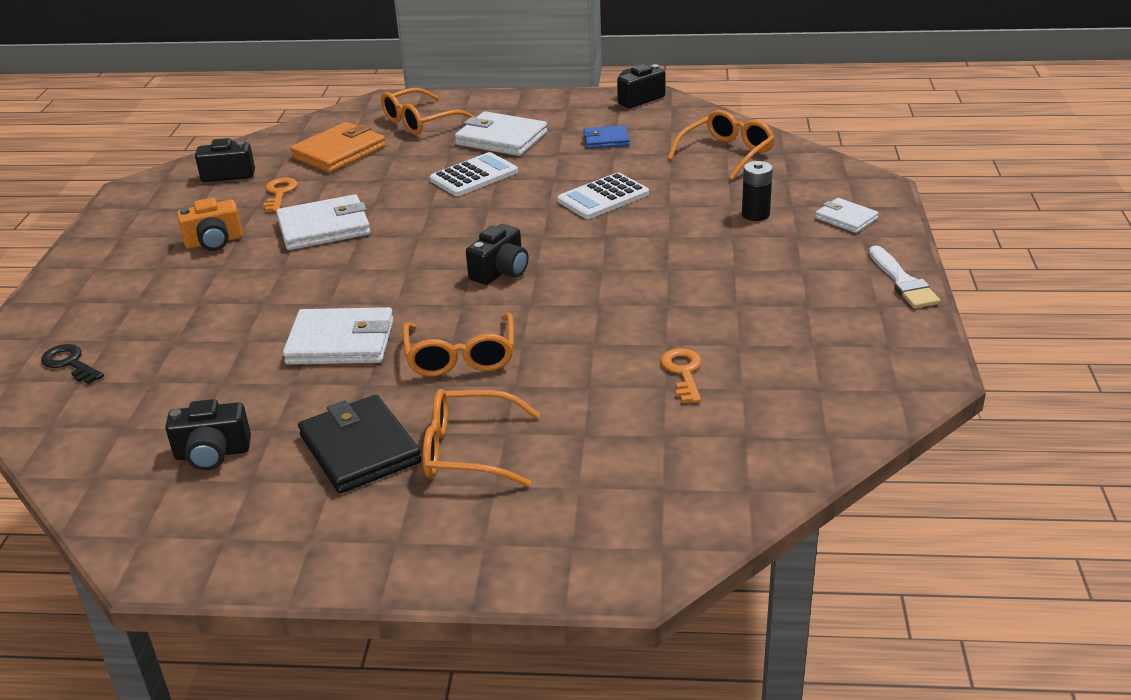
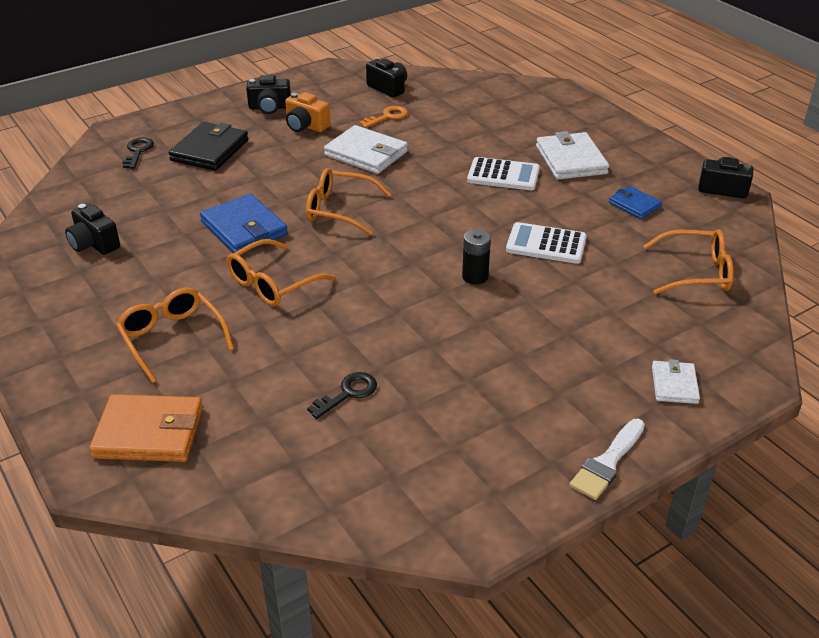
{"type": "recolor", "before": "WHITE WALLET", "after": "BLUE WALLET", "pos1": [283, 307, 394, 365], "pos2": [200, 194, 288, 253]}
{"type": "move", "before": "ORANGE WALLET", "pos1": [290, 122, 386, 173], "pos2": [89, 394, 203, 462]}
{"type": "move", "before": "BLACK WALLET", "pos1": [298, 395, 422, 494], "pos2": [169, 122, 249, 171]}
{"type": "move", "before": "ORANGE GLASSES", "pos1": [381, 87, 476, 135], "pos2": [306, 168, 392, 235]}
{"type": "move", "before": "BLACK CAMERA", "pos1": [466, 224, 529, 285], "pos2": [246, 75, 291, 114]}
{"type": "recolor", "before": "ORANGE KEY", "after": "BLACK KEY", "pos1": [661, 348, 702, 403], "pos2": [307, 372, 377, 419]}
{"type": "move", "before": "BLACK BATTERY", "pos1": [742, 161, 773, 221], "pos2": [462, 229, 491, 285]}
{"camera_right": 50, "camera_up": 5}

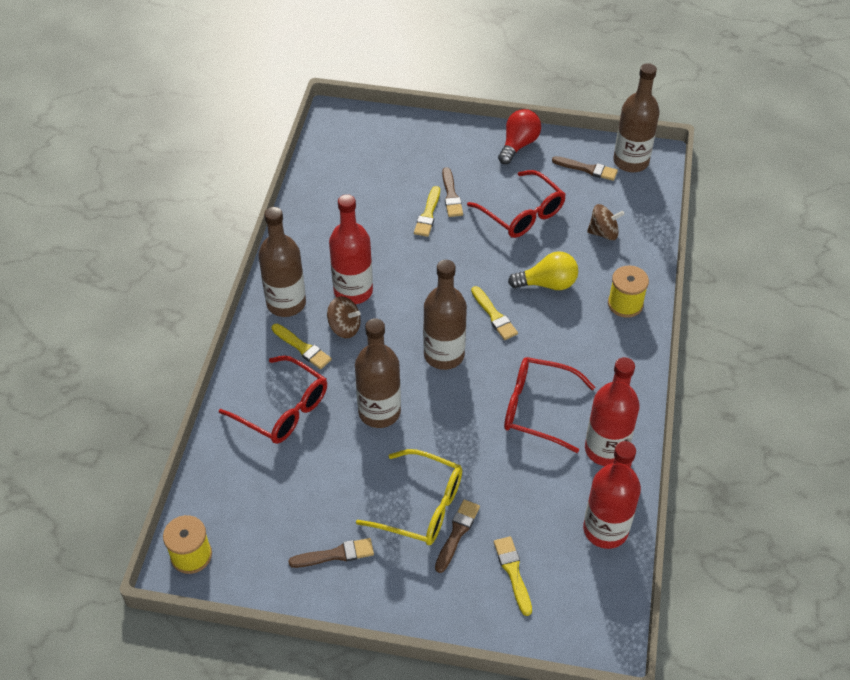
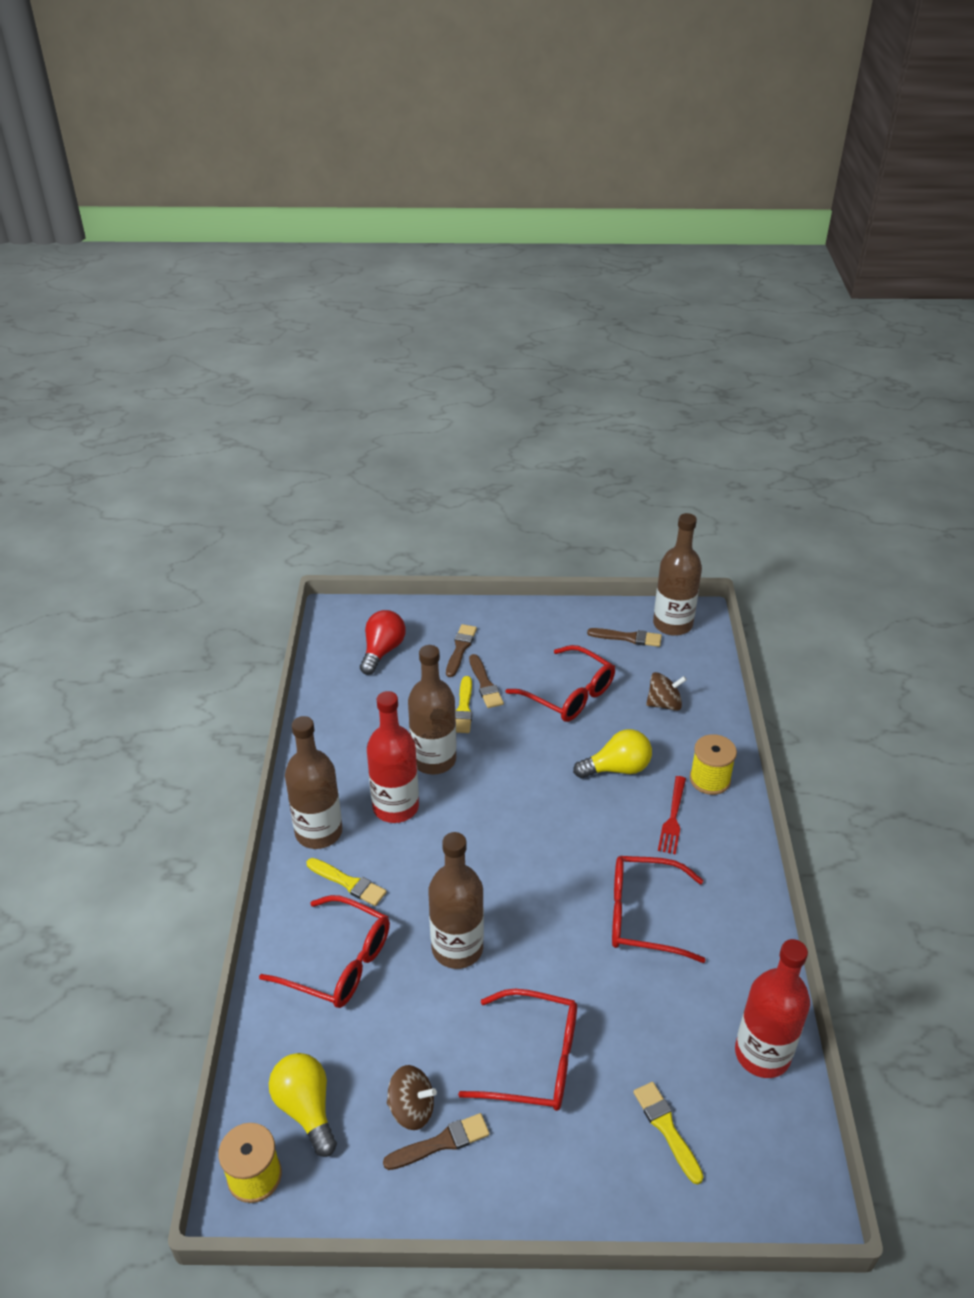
{"type": "move", "before": "BROWN SPINNING TOP", "pos1": [327, 296, 361, 338], "pos2": [387, 1065, 437, 1130]}
{"type": "recolor", "before": "YELLOW GLASSES", "after": "RED GLASSES", "pos1": [356, 449, 462, 545], "pos2": [458, 989, 577, 1111]}
{"type": "move", "before": "BROWN BOTTLE", "pos1": [423, 260, 467, 370], "pos2": [408, 645, 457, 775]}
{"type": "move", "before": "BROWN BRUSH", "pos1": [435, 499, 480, 573], "pos2": [446, 624, 477, 677]}
{"type": "delete", "before": "YELLOW BRUSH", "pos1": [471, 286, 518, 340]}
{"type": "move", "before": "RED LIGHT BULB", "pos1": [498, 109, 541, 164], "pos2": [360, 610, 406, 675]}
{"type": "delete", "before": "RED BOTTLE", "pos1": [585, 357, 640, 466]}
{"type": "insert", "after": "YELLOW LIGHT BULB", "pos2": [269, 1053, 337, 1157]}
{"type": "insert", "after": "RED FORK", "pos2": [658, 776, 686, 855]}
{"camera_right": -10, "camera_up": -10}

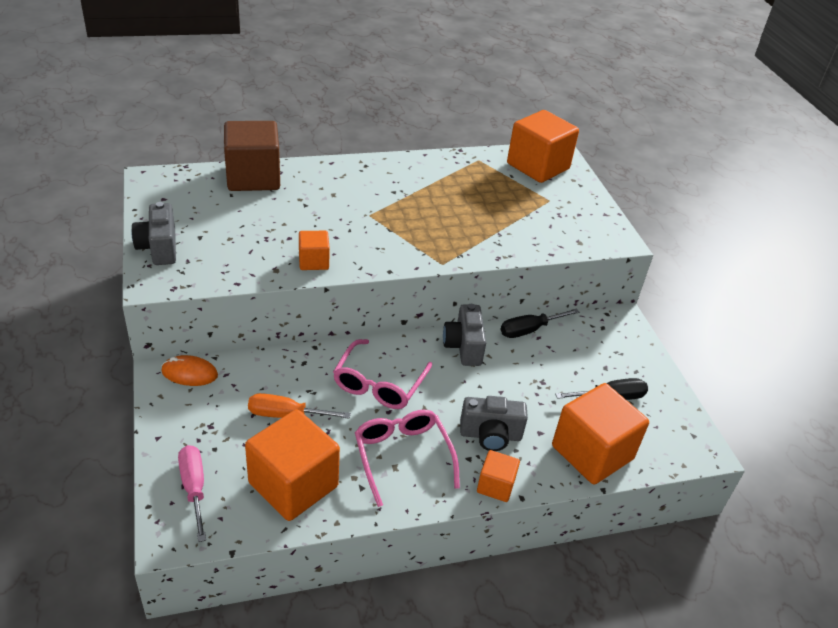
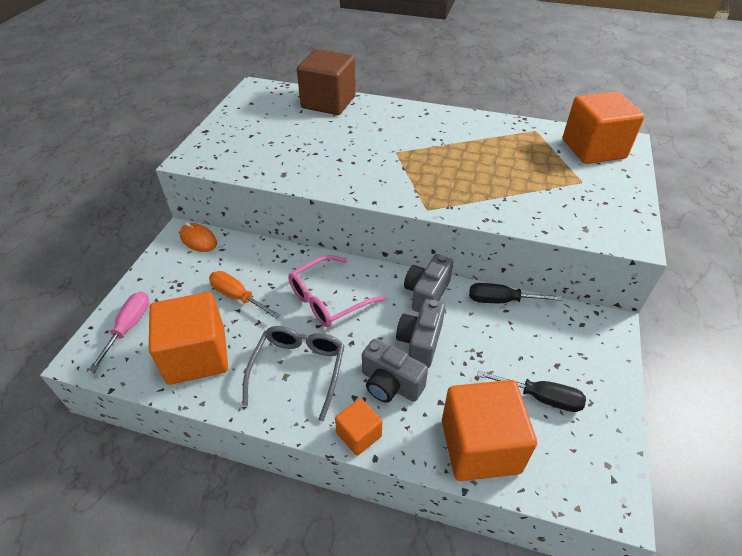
{"type": "move", "before": "GREY CAMERA", "pos1": [131, 202, 176, 265], "pos2": [396, 299, 445, 368]}
{"type": "delete", "before": "ORANGE CUBE", "pos1": [299, 231, 330, 270]}
{"type": "recolor", "before": "PINK GLASSES", "after": "GREY GLASSES", "pos1": [355, 410, 460, 507], "pos2": [243, 326, 344, 422]}
{"camera_right": 35, "camera_up": 5}

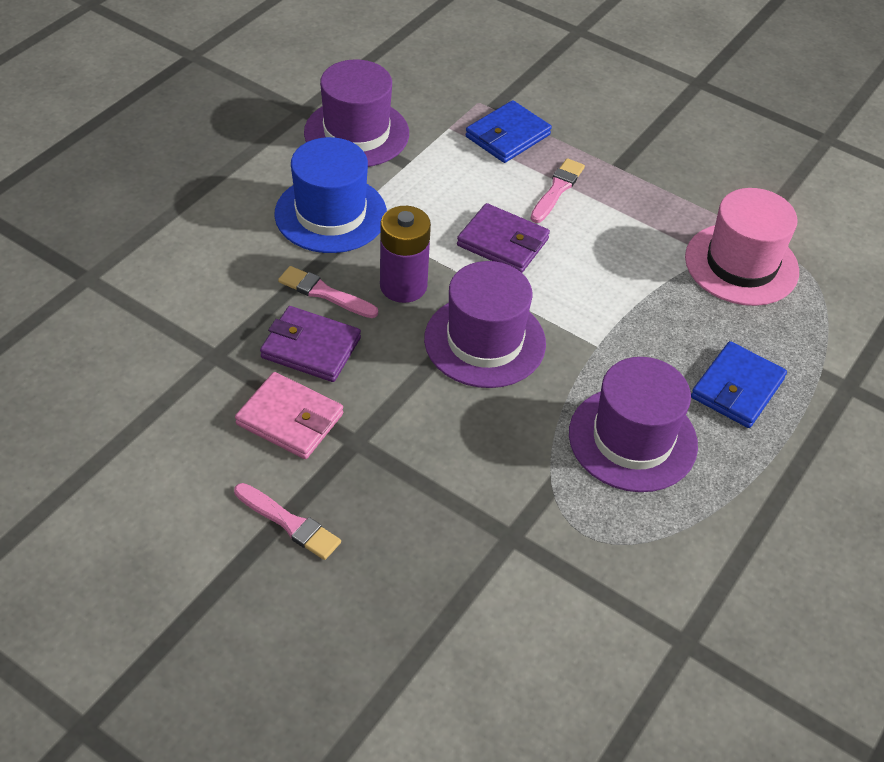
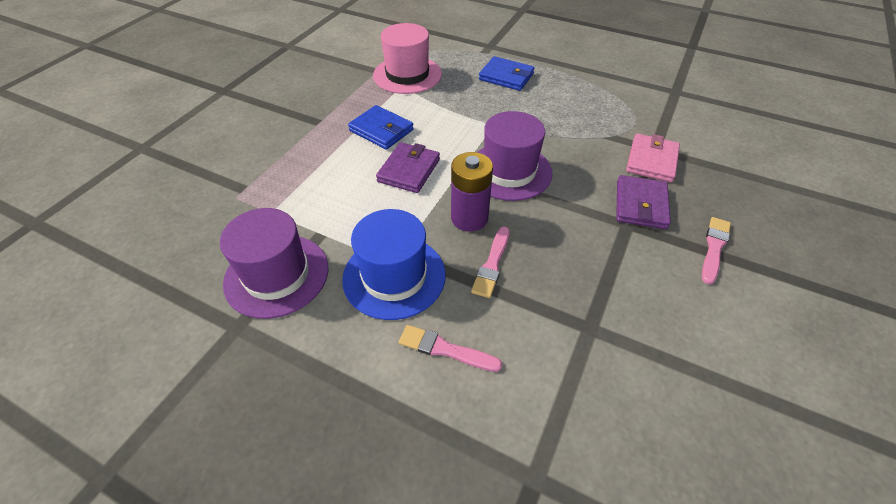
{"type": "move", "before": "PINK WALLET", "pos1": [235, 372, 343, 459], "pos2": [626, 133, 680, 182]}
{"type": "move", "before": "PURPLE WALLET", "pos1": [260, 306, 361, 382], "pos2": [616, 175, 671, 229]}
{"type": "move", "before": "BLUE WALLET", "pos1": [466, 100, 552, 163], "pos2": [348, 105, 414, 150]}
{"type": "move", "before": "PINK BRUSH", "pos1": [530, 158, 585, 223], "pos2": [399, 325, 502, 372]}
{"type": "delete", "before": "PURPLE HAT", "pos1": [569, 357, 698, 492]}
{"camera_right": -95, "camera_up": 0}

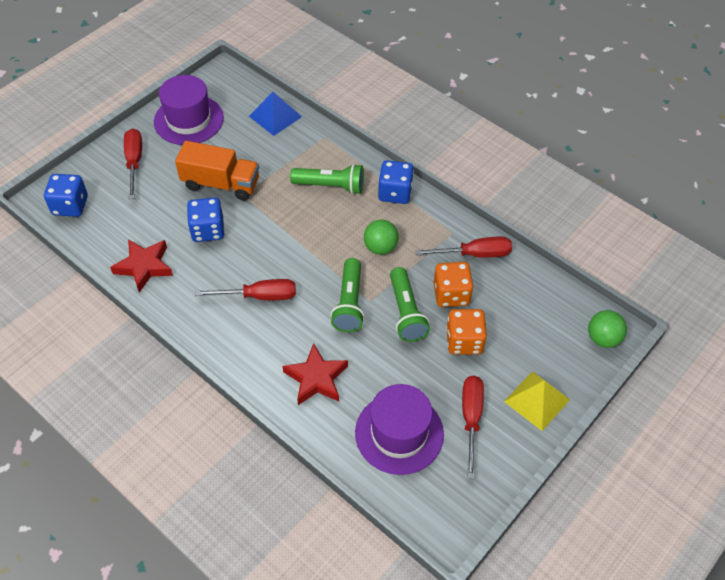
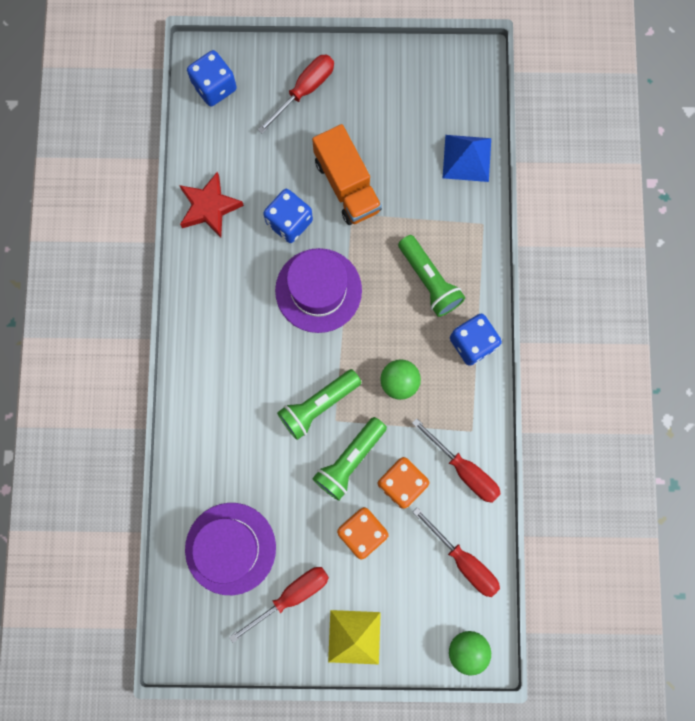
{"type": "move", "before": "PURPLE HAT", "pos1": [154, 75, 224, 145], "pos2": [275, 248, 362, 333]}
{"type": "move", "before": "RED SCREWDRIVER", "pos1": [195, 279, 296, 300], "pos2": [413, 507, 500, 597]}
{"type": "delete", "before": "RED STAR", "pos1": [282, 343, 348, 405]}
{"camera_right": 50, "camera_up": 25}

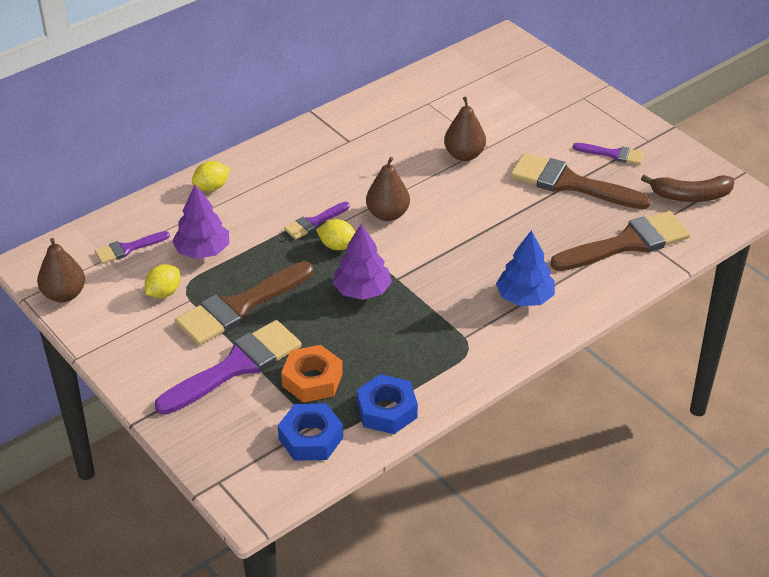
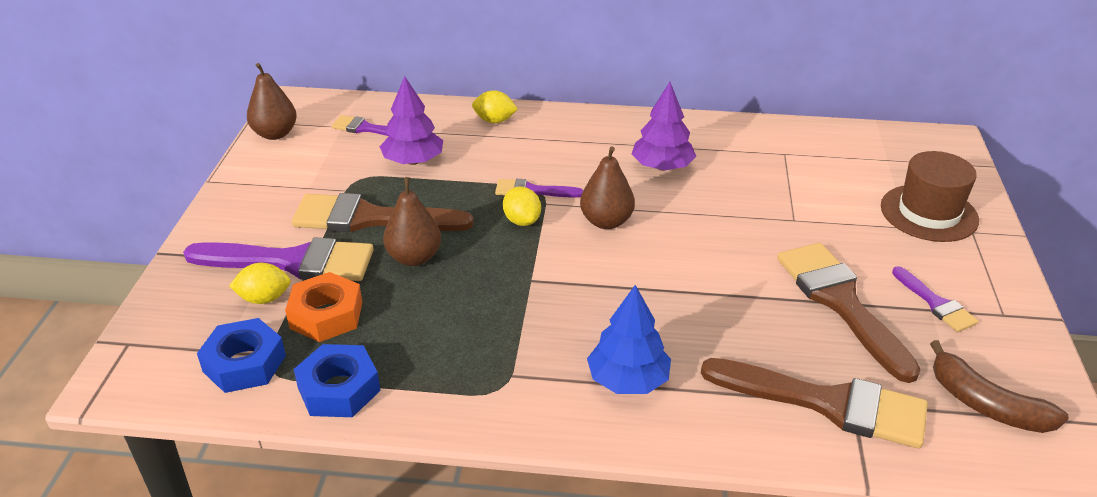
{"type": "move", "before": "YELLOW LEMON", "pos1": [145, 264, 180, 298], "pos2": [229, 263, 291, 304]}
{"type": "move", "before": "PURPLE TREE", "pos1": [332, 223, 392, 300], "pos2": [632, 82, 696, 171]}
{"type": "move", "before": "BROWN PEAR", "pos1": [444, 97, 486, 161], "pos2": [383, 177, 441, 266]}
{"type": "insert", "after": "BROWN HAT", "pos2": [881, 151, 979, 242]}
{"camera_right": 45, "camera_up": -5}

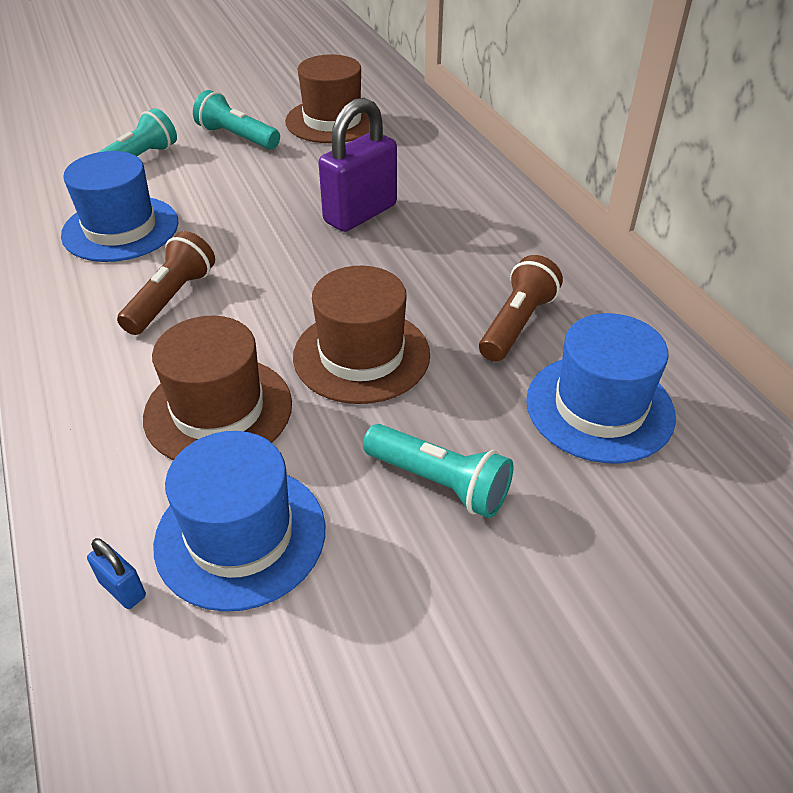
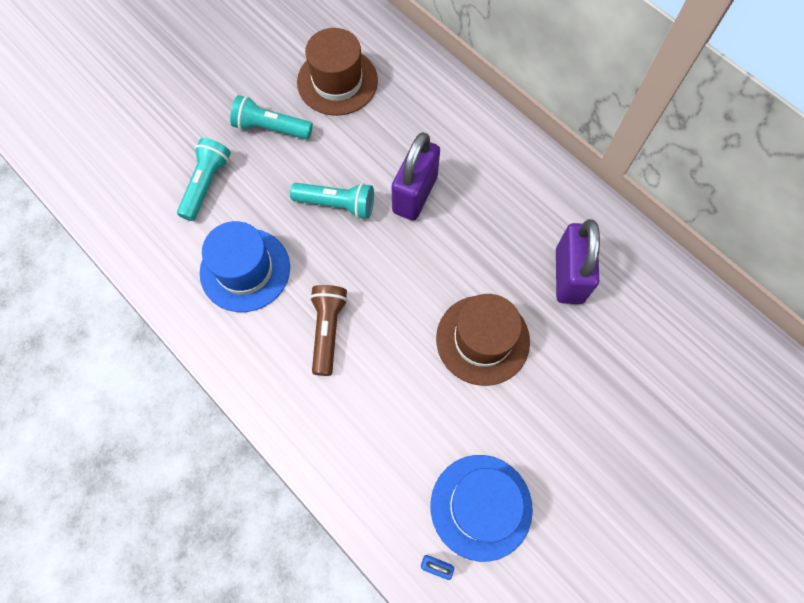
{"type": "delete", "before": "BROWN HAT", "pos1": [143, 316, 292, 460]}
{"type": "move", "before": "TURQUOISE FLASHLIGHT", "pos1": [363, 424, 514, 518], "pos2": [290, 183, 374, 219]}
{"type": "replace", "before": "BROWN FLASHLIGHT", "after": "PURPLE PADLOCK", "pos1": [479, 255, 563, 362], "pos2": [556, 219, 600, 304]}
{"type": "delete", "before": "BLUE HAT", "pos1": [526, 313, 676, 463]}
{"camera_right": -20, "camera_up": 25}

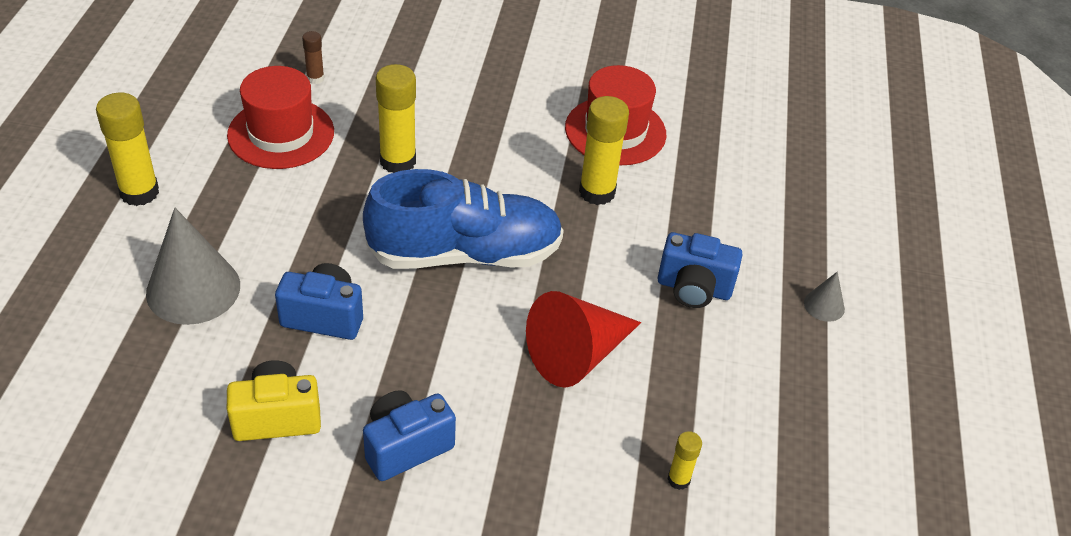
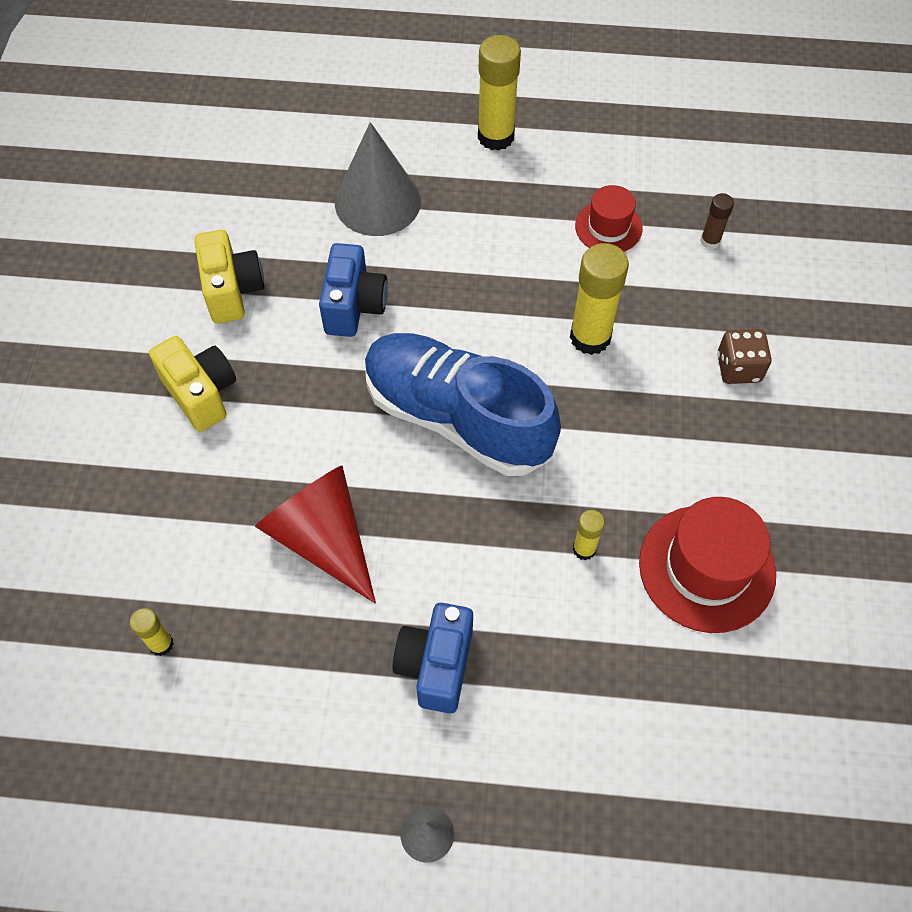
{"type": "resize", "before": "RED HAT", "pos1": [227, 66, 334, 169], "pos2": [575, 185, 643, 252], "scale": 0.59}
{"type": "rotate", "before": "BLUE SHOE", "pos1": [363, 169, 564, 269], "pos2": [365, 333, 561, 476], "turn": 135}
{"type": "recolor", "before": "BLUE CAMERA", "after": "YELLOW CAMERA", "pos1": [363, 390, 456, 481], "pos2": [149, 336, 236, 432]}
{"type": "resize", "before": "YELLOW GLUE STICK", "pos1": [579, 96, 629, 205], "pos2": [573, 510, 605, 560], "scale": 0.51}
{"type": "insert", "after": "BROWN DICE", "pos2": [717, 329, 772, 384]}
{"camera_right": 90, "camera_up": 15}

